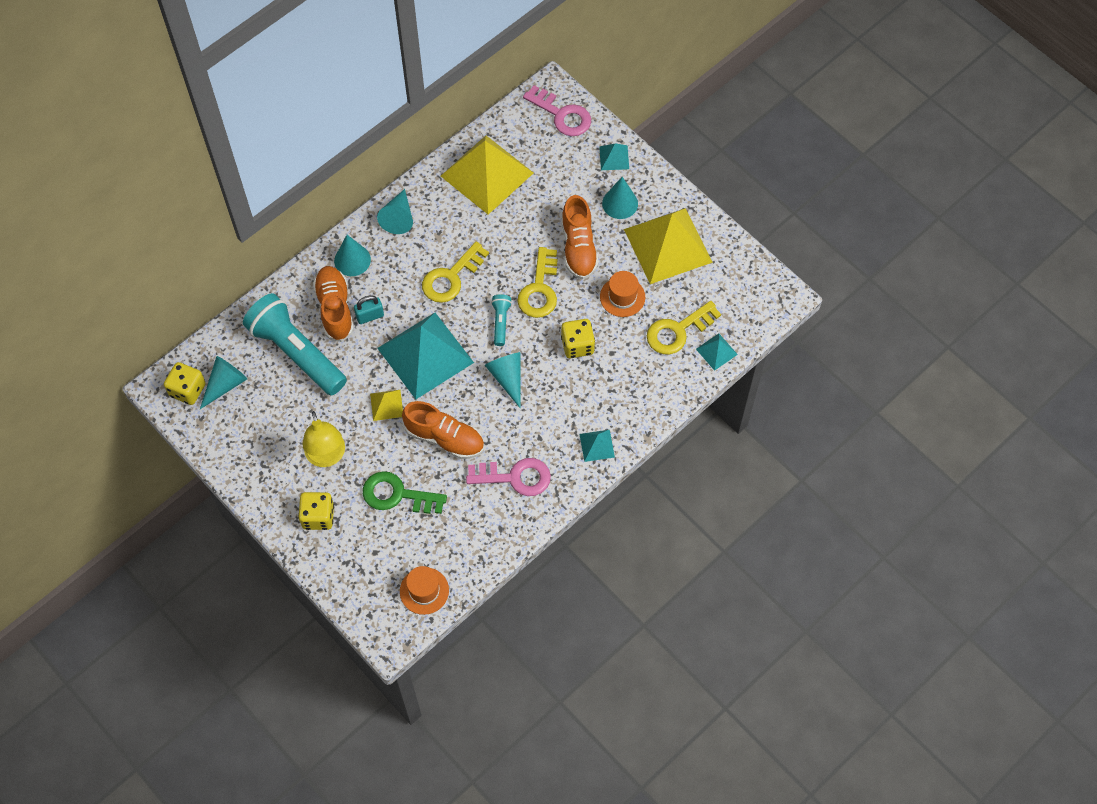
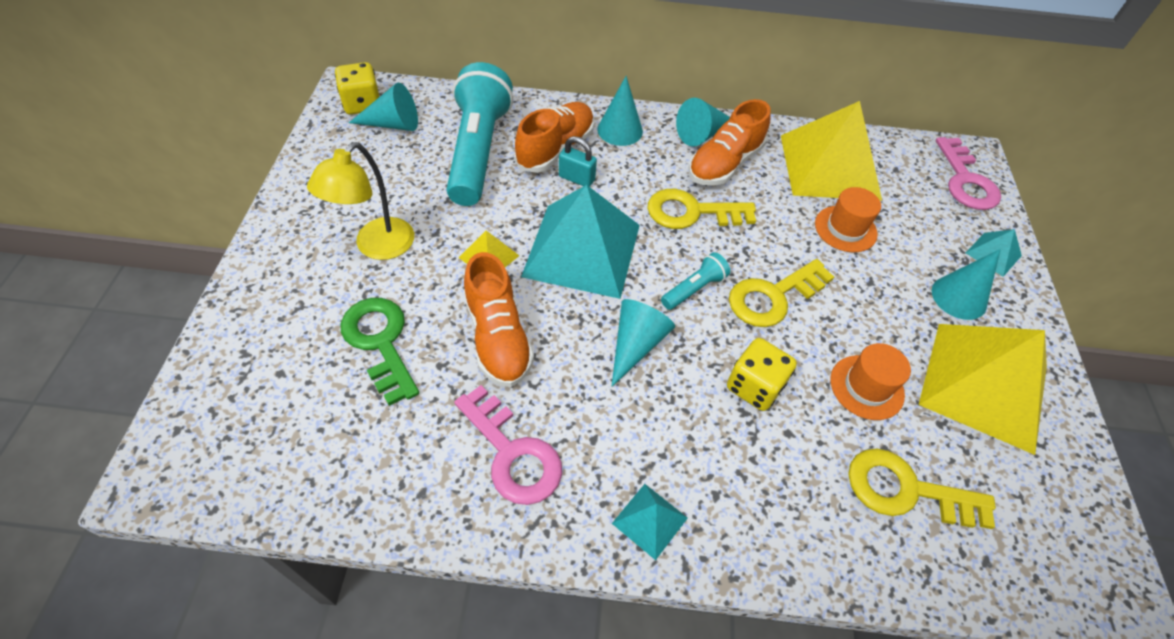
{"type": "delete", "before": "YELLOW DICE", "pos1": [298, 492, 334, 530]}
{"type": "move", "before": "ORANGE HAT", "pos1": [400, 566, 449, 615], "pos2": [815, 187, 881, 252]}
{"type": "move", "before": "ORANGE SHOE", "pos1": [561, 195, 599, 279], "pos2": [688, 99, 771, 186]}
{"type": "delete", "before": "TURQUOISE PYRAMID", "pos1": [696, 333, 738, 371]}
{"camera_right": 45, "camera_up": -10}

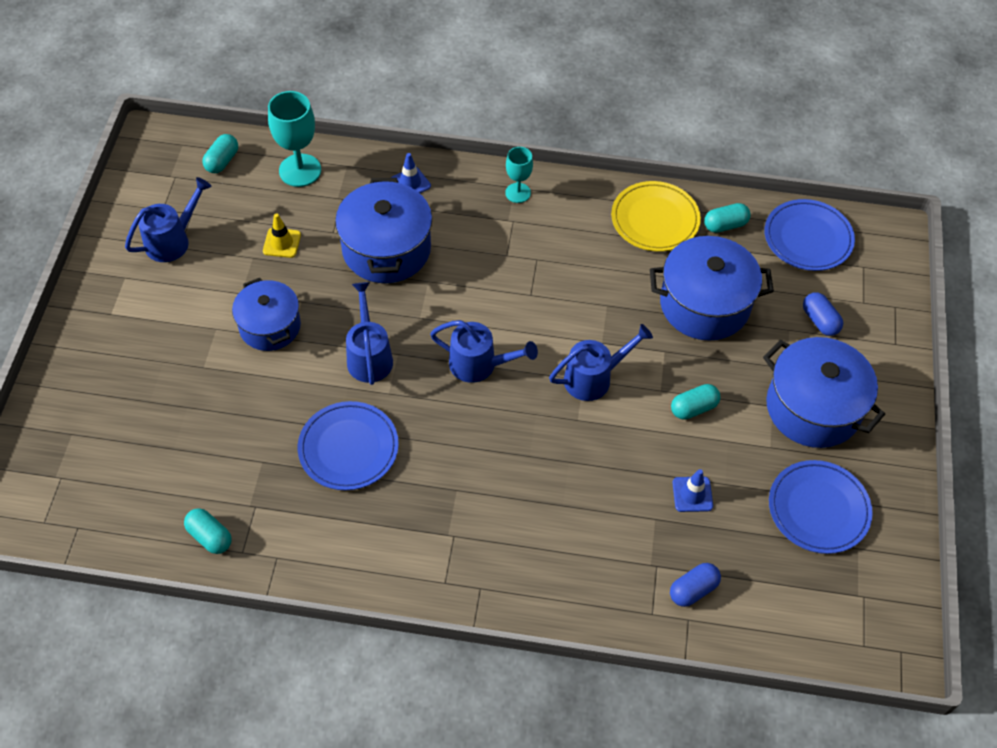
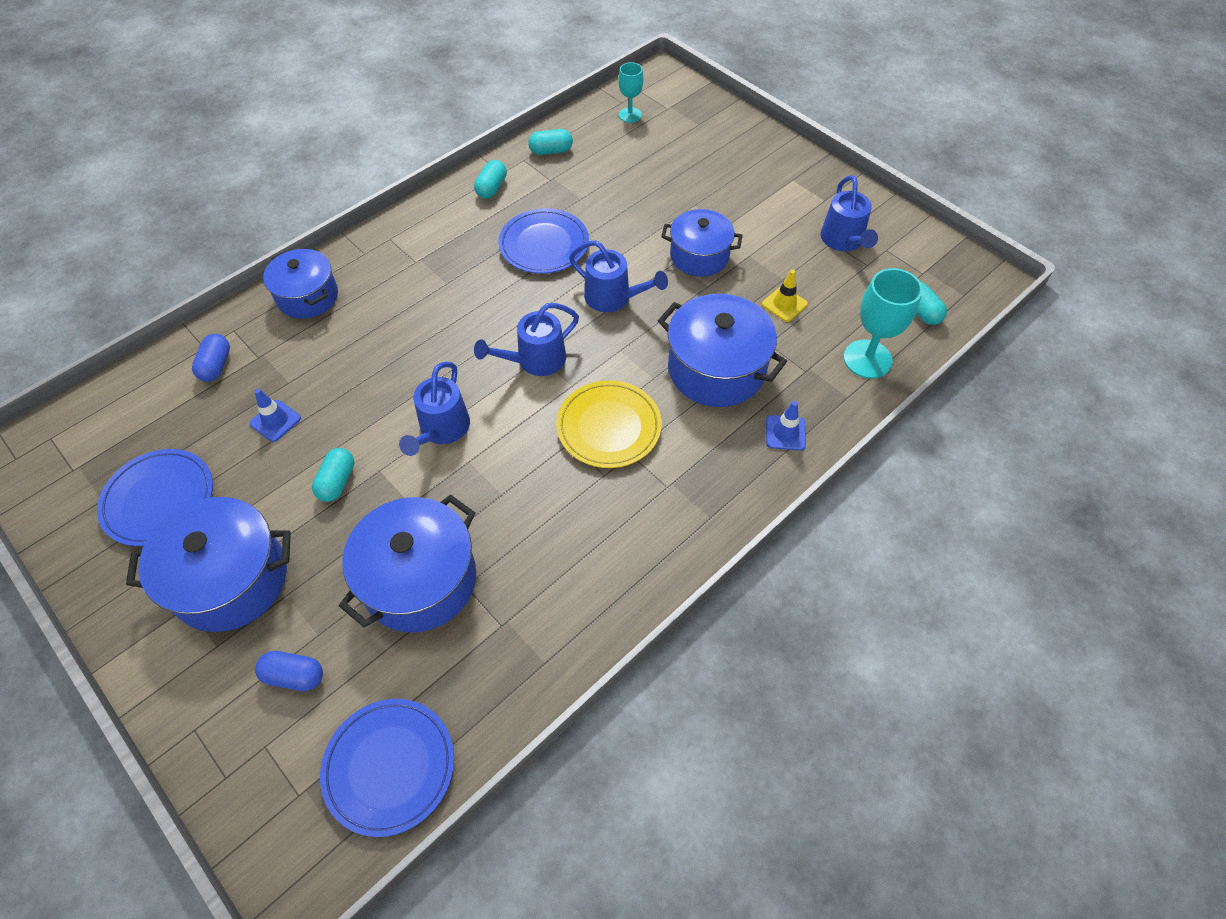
{"type": "move", "before": "TURQUOISE GOBLET", "pos1": [505, 147, 533, 203], "pos2": [618, 62, 644, 123]}
{"type": "move", "before": "YELLOW PLATE", "pos1": [611, 181, 701, 252], "pos2": [556, 380, 662, 468]}
{"type": "move", "before": "TURQUOISE CAPSULE", "pos1": [704, 203, 750, 233], "pos2": [474, 160, 507, 199]}
{"type": "insert", "after": "BLUE POT", "pos2": [263, 249, 338, 319]}
{"camera_right": 130, "camera_up": 0}

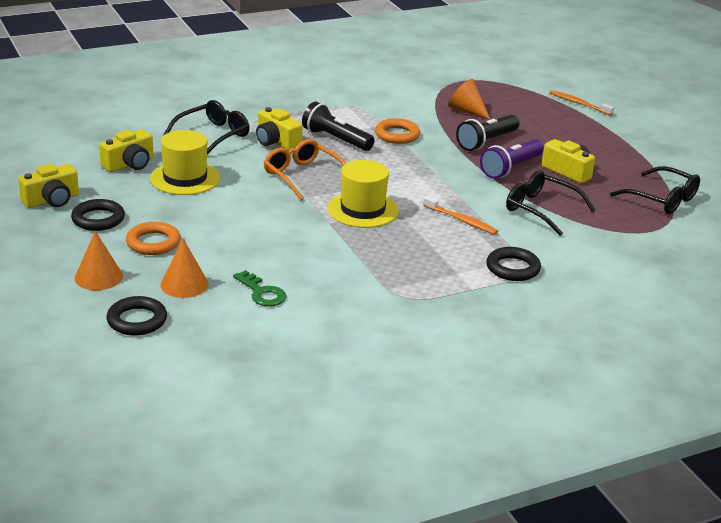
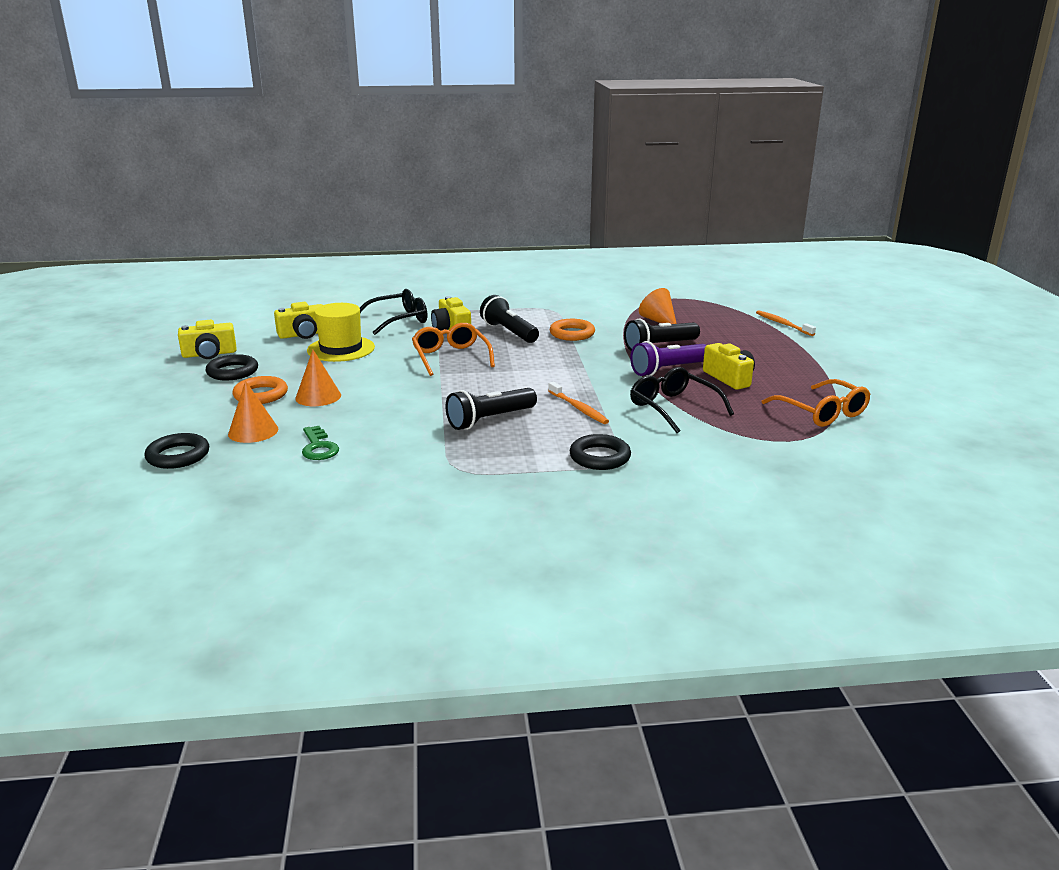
{"type": "move", "before": "ORANGE CONE", "pos1": [75, 231, 123, 290], "pos2": [295, 350, 341, 406]}
{"type": "delete", "before": "YELLOW HAT", "pos1": [327, 160, 399, 228]}
{"type": "recolor", "before": "BLACK GLASSES", "after": "ORANGE GLASSES", "pos1": [610, 166, 700, 214], "pos2": [762, 379, 870, 427]}
{"type": "insert", "after": "BLACK FLASHLIGHT", "pos2": [445, 388, 537, 430]}
{"camera_right": 20, "camera_up": -5}

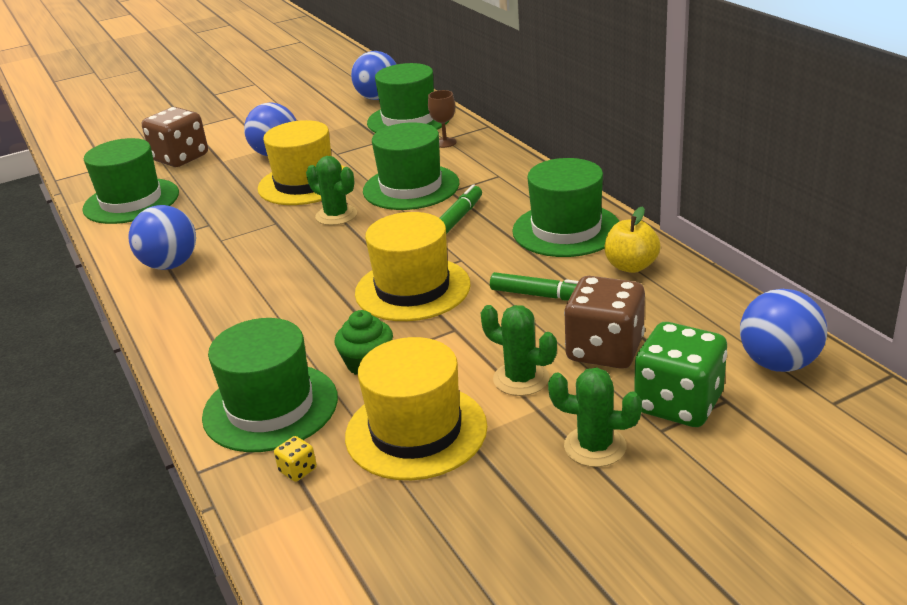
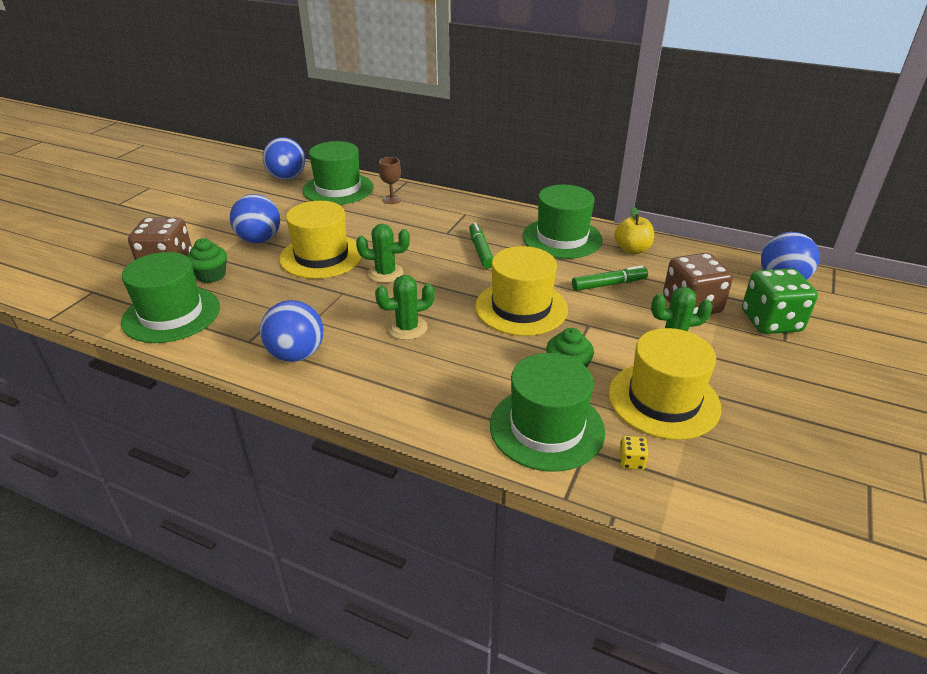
{"type": "delete", "before": "GREEN HAT", "pos1": [363, 122, 459, 210]}
{"type": "move", "before": "GREEN CACTUS", "pos1": [548, 368, 642, 467], "pos2": [375, 275, 435, 340]}
{"type": "insert", "after": "GREEN CUPCAKE", "pos2": [187, 238, 227, 283]}
{"camera_right": -40, "camera_up": 5}

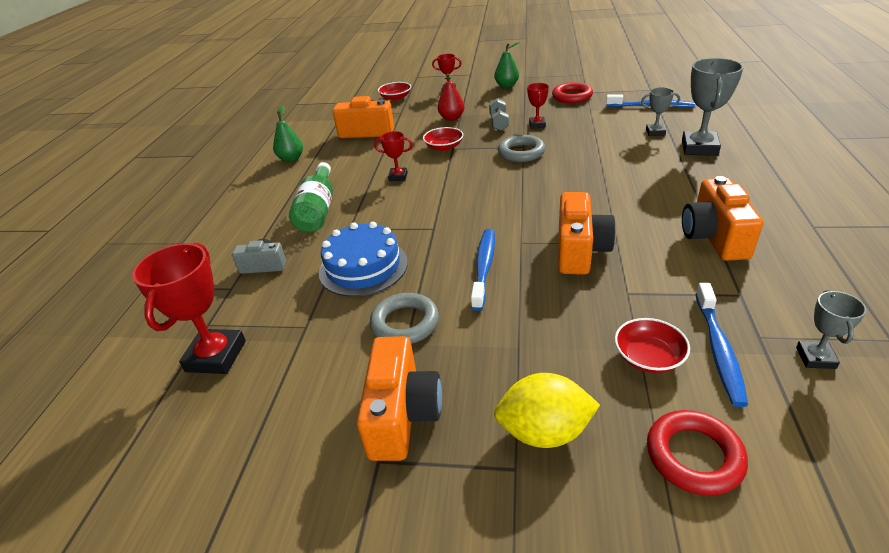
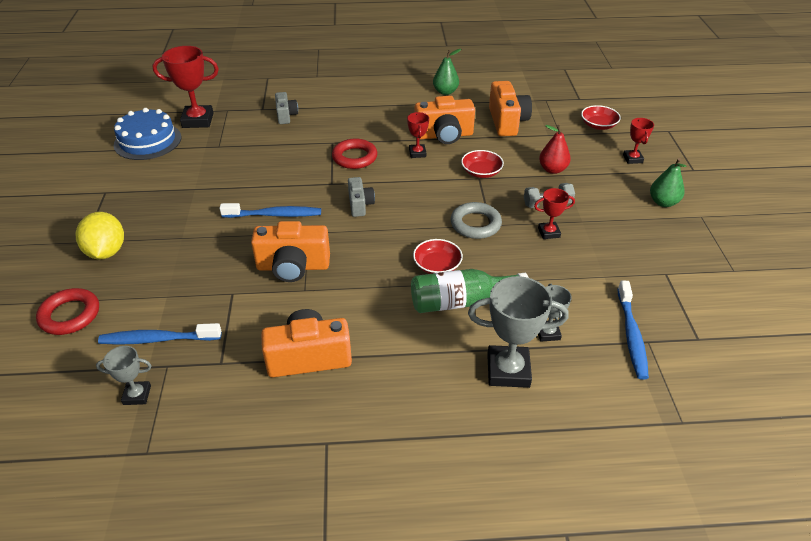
{"type": "move", "before": "GREEN BOTTLE", "pos1": [289, 162, 333, 232], "pos2": [411, 269, 529, 313]}
{"type": "move", "before": "BLUE CAKE", "pos1": [319, 222, 408, 297], "pos2": [114, 108, 181, 160]}
{"type": "move", "before": "ORANGE CAMERA", "pos1": [357, 336, 442, 461], "pos2": [415, 96, 475, 144]}
{"type": "delete", "before": "GREY RING", "pos1": [370, 293, 439, 344]}
{"type": "move", "before": "RED RING", "pos1": [552, 82, 593, 103], "pos2": [332, 139, 377, 169]}
{"type": "move", "before": "RED BOWL", "pos1": [615, 318, 690, 373], "pos2": [413, 239, 463, 274]}
{"type": "insert", "after": "GREY CAMERA", "pos2": [348, 177, 375, 217]}
{"camera_right": 75, "camera_up": 5}

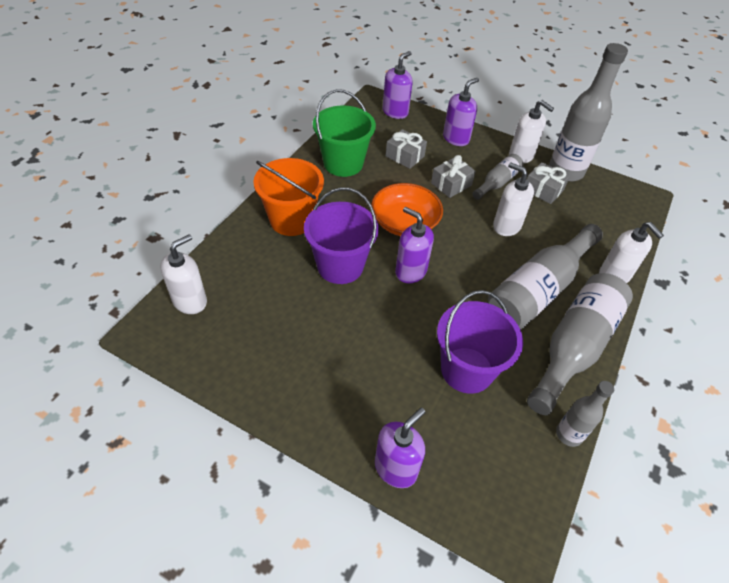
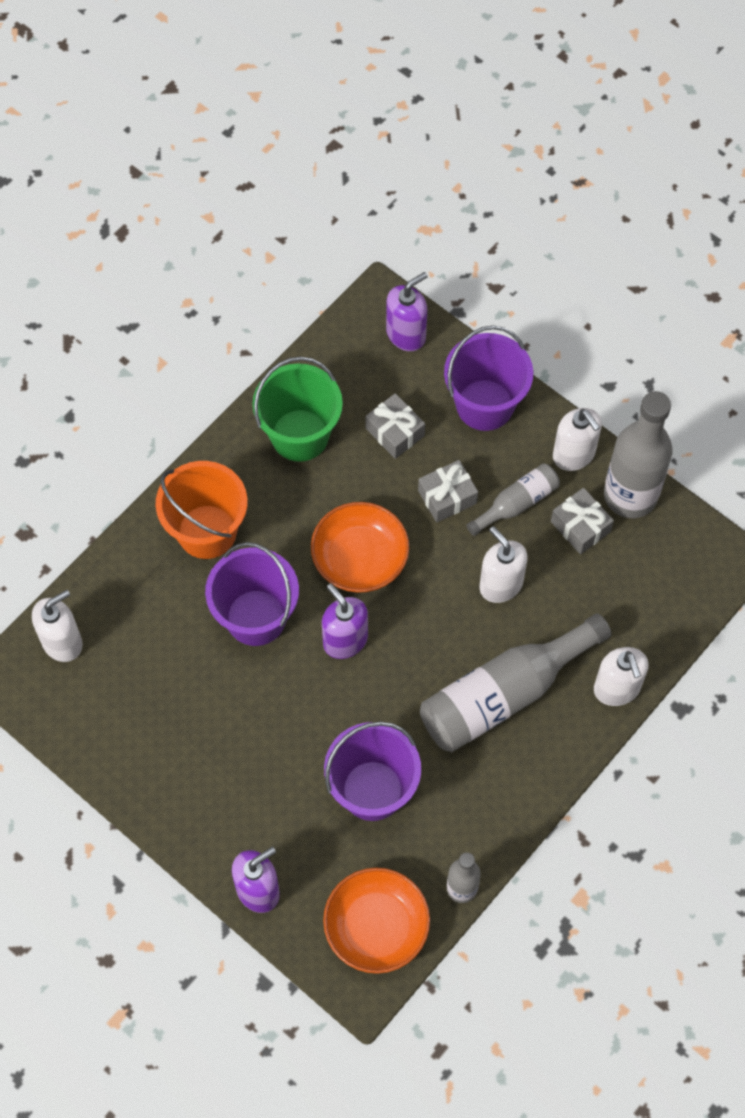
{"type": "replace", "before": "PURPLE SOAP DISPENSER", "after": "PURPLE BUCKET", "pos1": [443, 78, 479, 146], "pos2": [444, 326, 533, 431]}
{"type": "delete", "before": "GREY BOTTLE", "pos1": [527, 273, 633, 415]}
{"type": "insert", "after": "ORANGE BOWL", "pos2": [323, 867, 430, 974]}
{"camera_right": 15, "camera_up": 15}

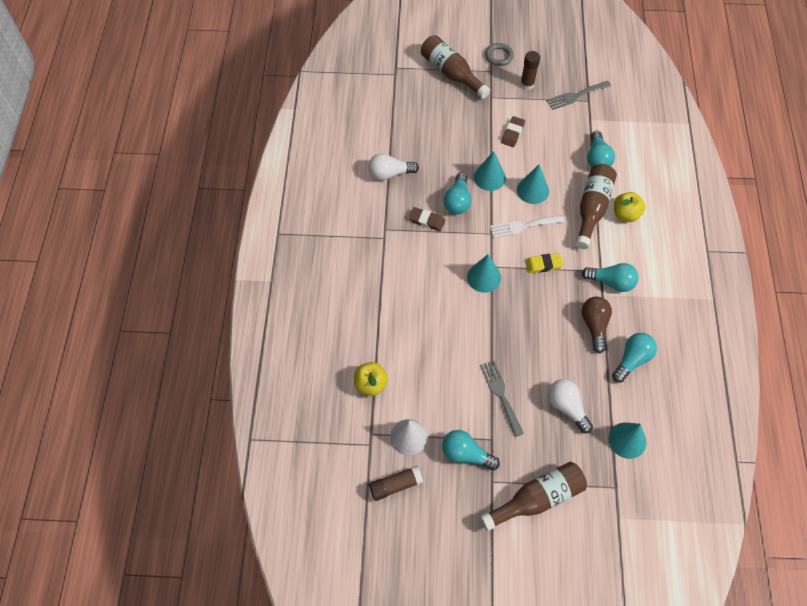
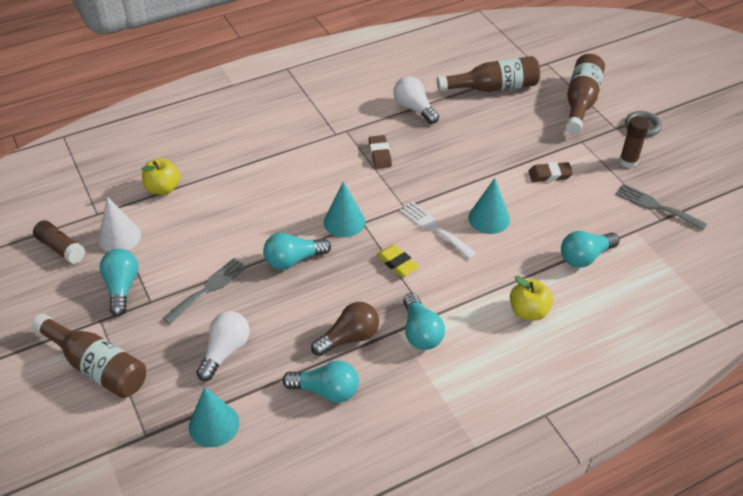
{"type": "move", "before": "TURQUOISE LIGHT BULB", "pos1": [444, 173, 471, 214], "pos2": [263, 233, 331, 269]}
{"type": "delete", "before": "TURQUOISE CONE", "pos1": [474, 151, 506, 191]}
{"type": "move", "before": "BROWN BOTTLE", "pos1": [575, 164, 617, 249], "pos2": [437, 56, 540, 92]}
{"camera_right": 60, "camera_up": -15}

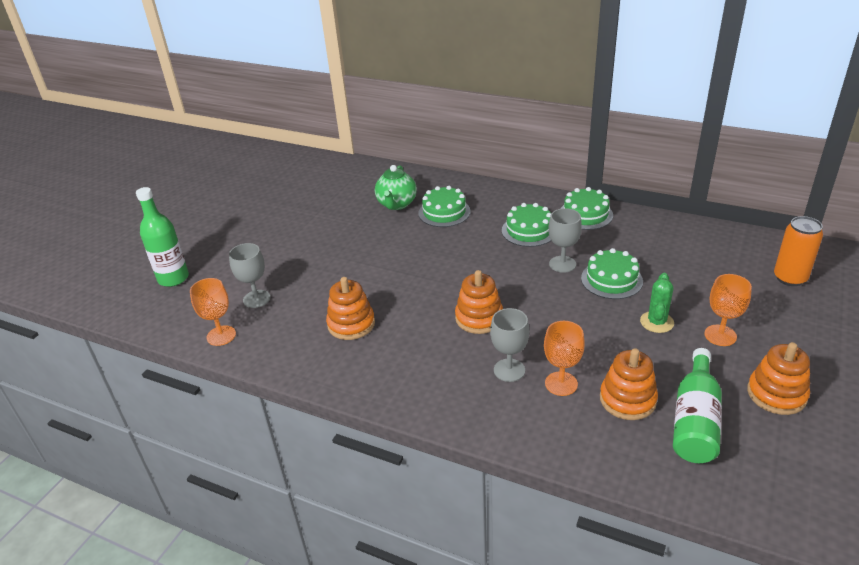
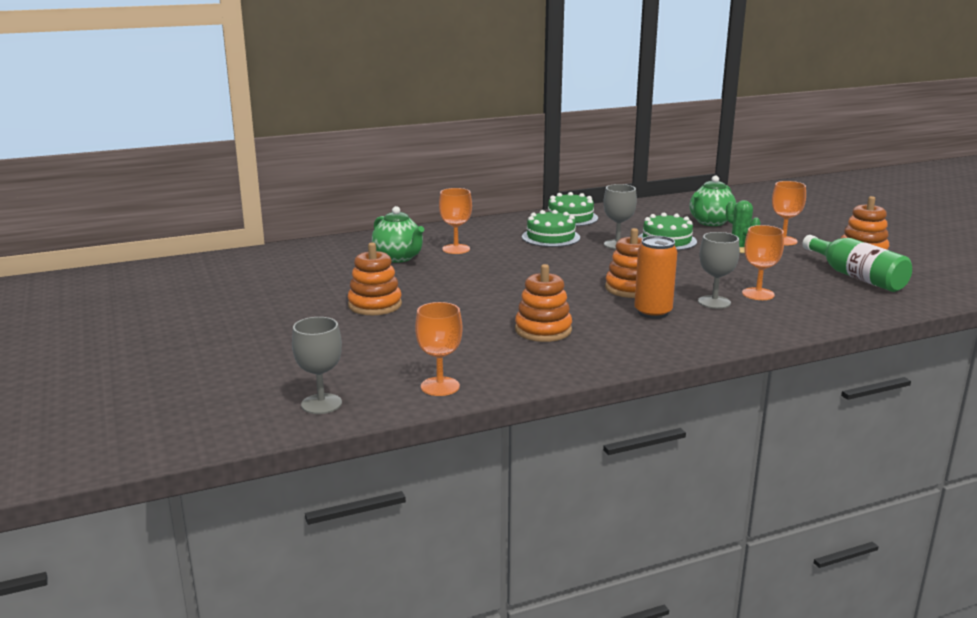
{"type": "delete", "before": "GREEN BOTTLE", "pos1": [136, 187, 189, 287]}
{"type": "move", "before": "GREY GOBLET", "pos1": [229, 243, 270, 308], "pos2": [292, 317, 342, 414]}
{"type": "replace", "before": "GREEN CAKE", "after": "ORANGE GOBLET", "pos1": [418, 186, 471, 227], "pos2": [439, 188, 472, 254]}
{"type": "move", "before": "ORANGE STACKING TOY", "pos1": [600, 348, 658, 420], "pos2": [348, 242, 402, 315]}
{"type": "move", "before": "ORANGE CAN", "pos1": [774, 216, 823, 286], "pos2": [634, 236, 677, 319]}
{"type": "insert", "after": "GREEN TEAPOT", "pos2": [689, 176, 736, 226]}
{"camera_right": -50, "camera_up": -15}

